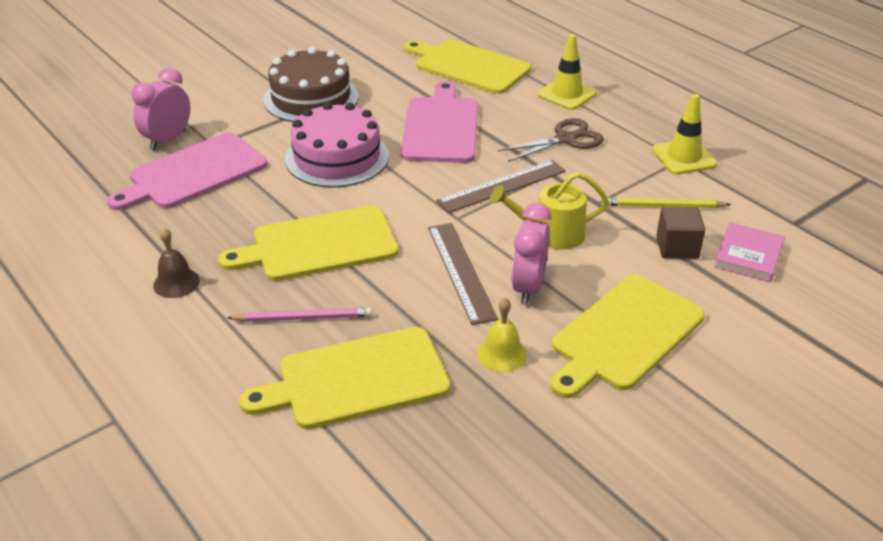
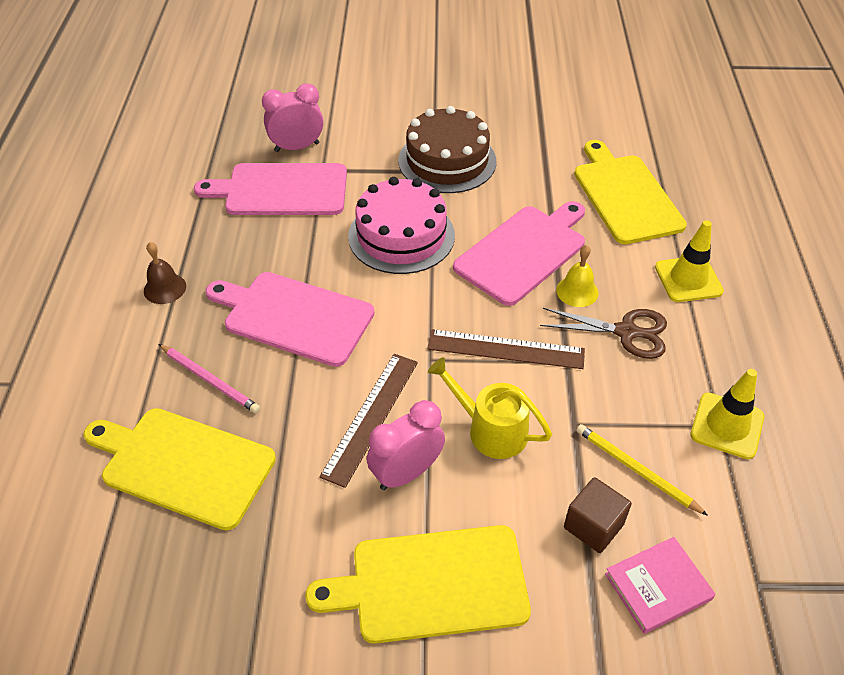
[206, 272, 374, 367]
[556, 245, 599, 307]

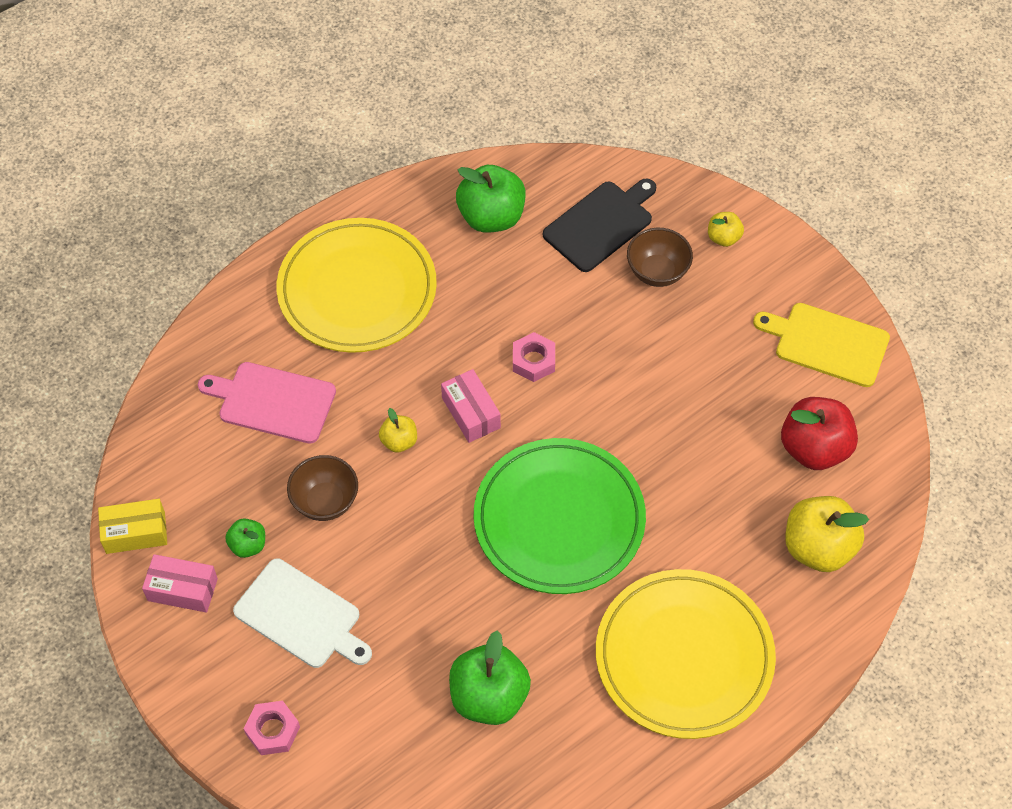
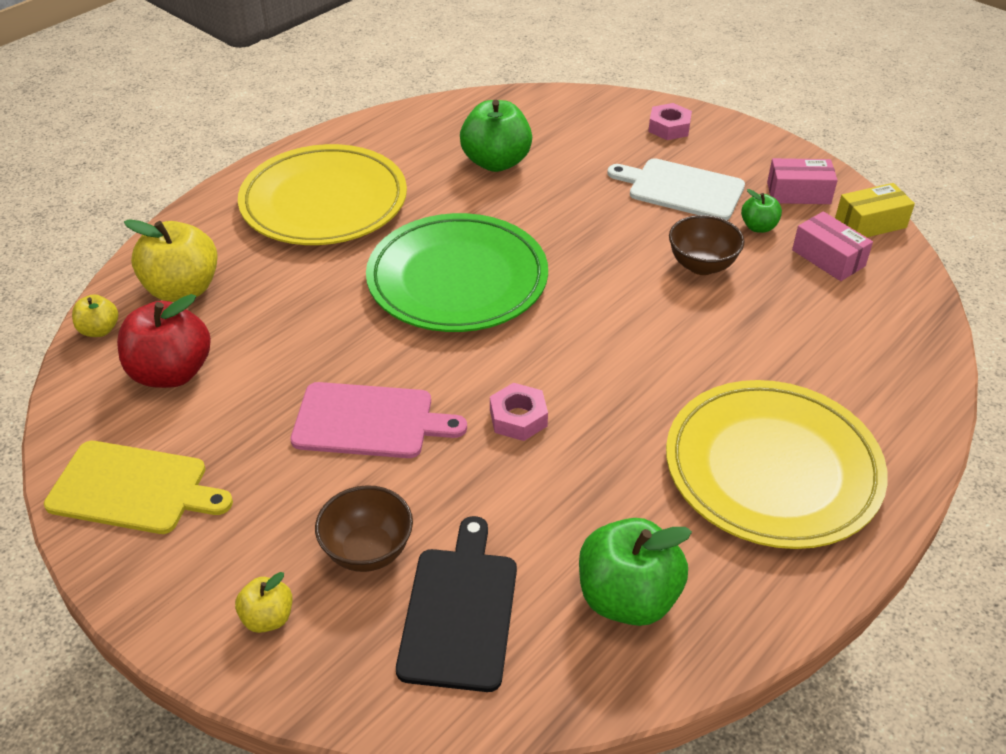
[72, 294, 118, 337]
[291, 382, 467, 458]
[396, 516, 517, 692]
[792, 211, 873, 281]

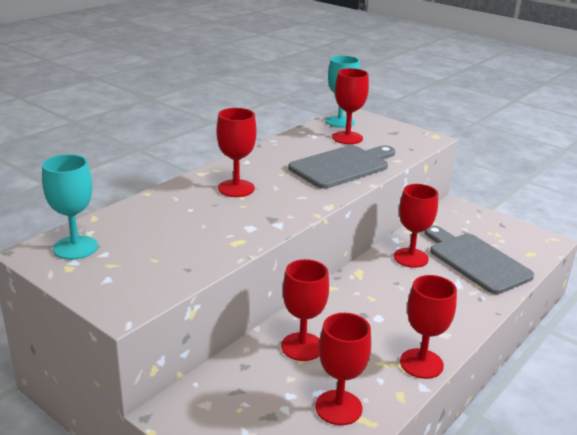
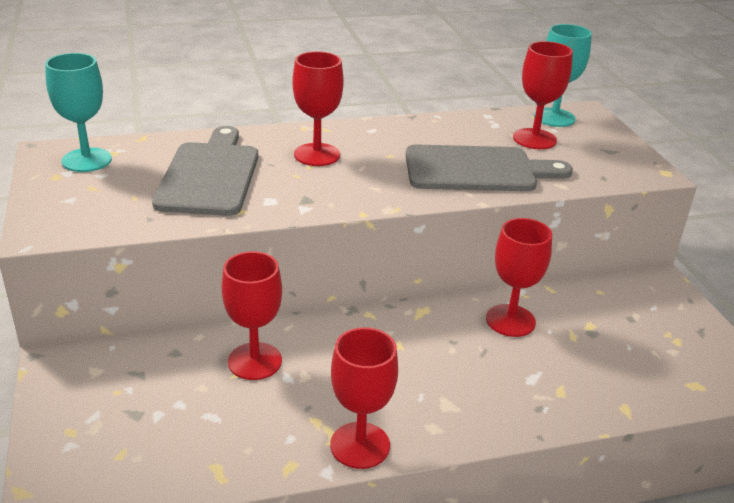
[152, 126, 258, 216]
[315, 313, 371, 425] (first image)

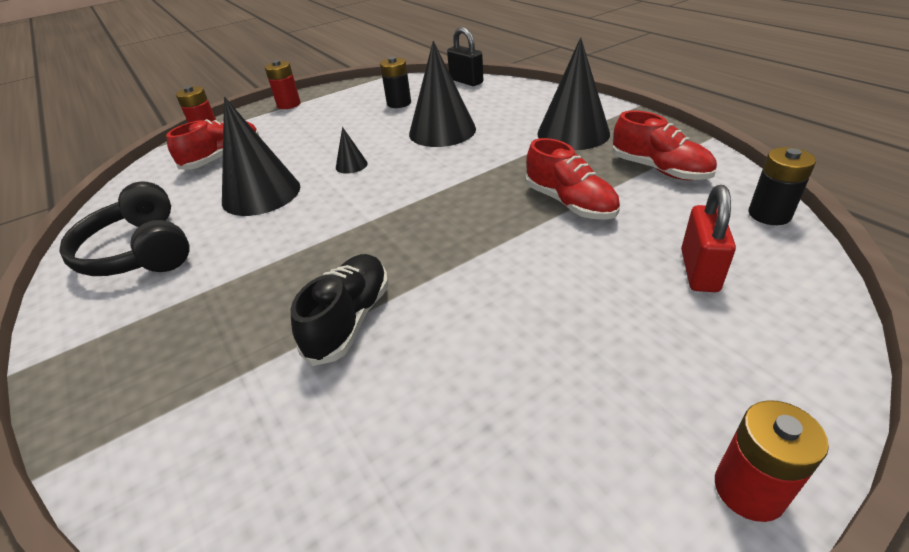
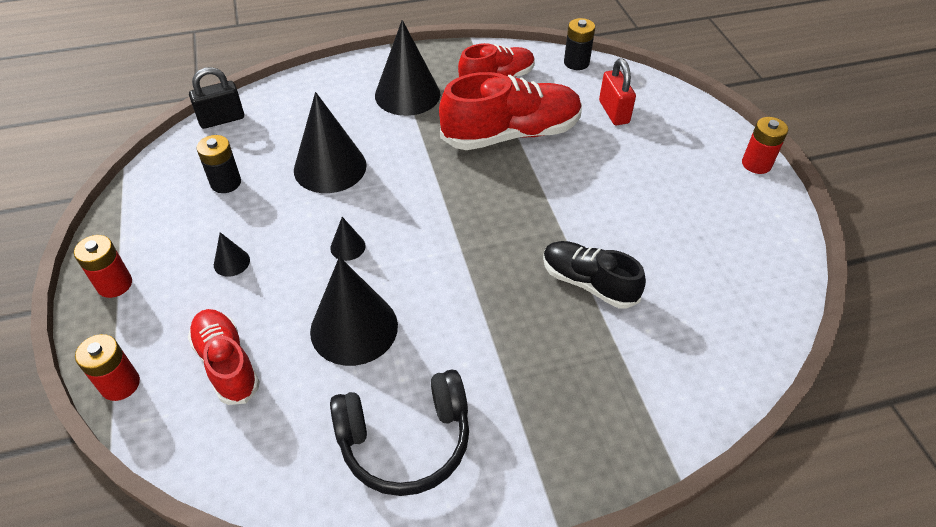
[214, 232, 250, 277]
[439, 72, 582, 150]
[599, 58, 636, 125]

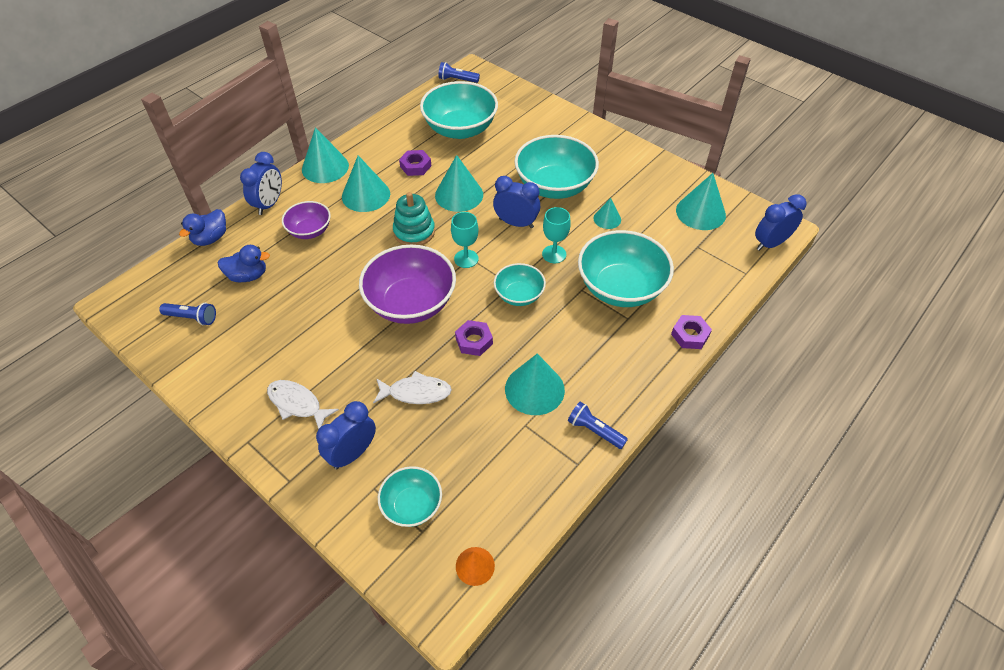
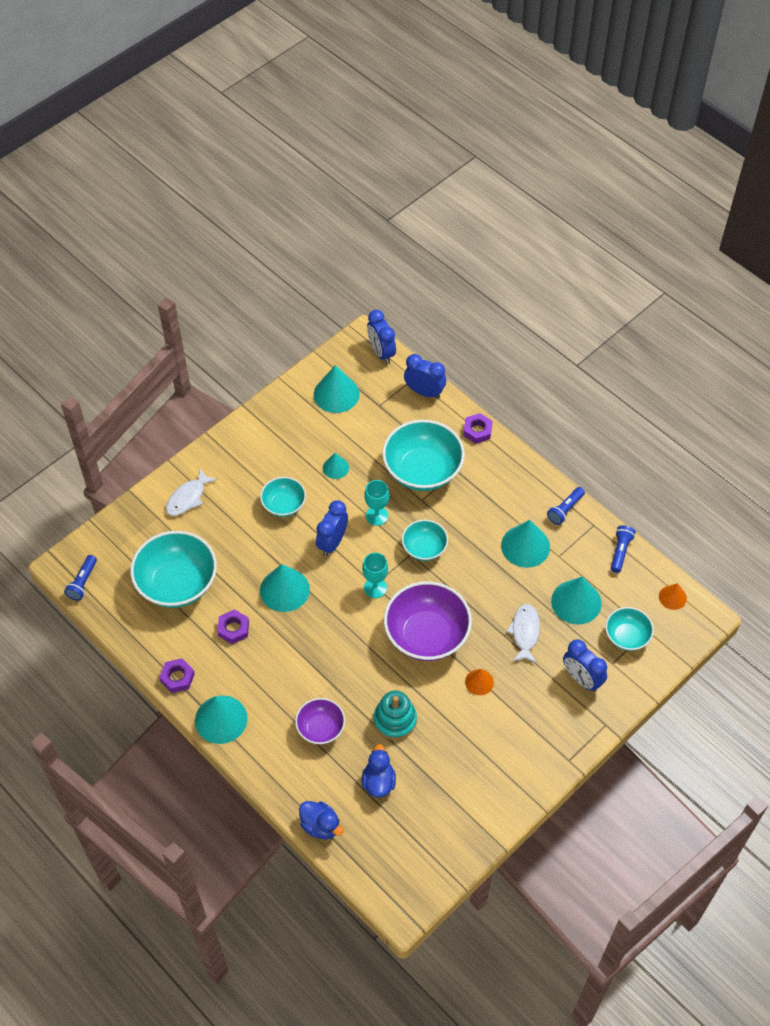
[159, 658, 195, 693]
[166, 468, 217, 516]
[260, 477, 306, 517]
[374, 691, 417, 740]
[404, 354, 446, 398]
[465, 669, 494, 695]
[551, 577, 602, 625]
[611, 525, 636, 573]

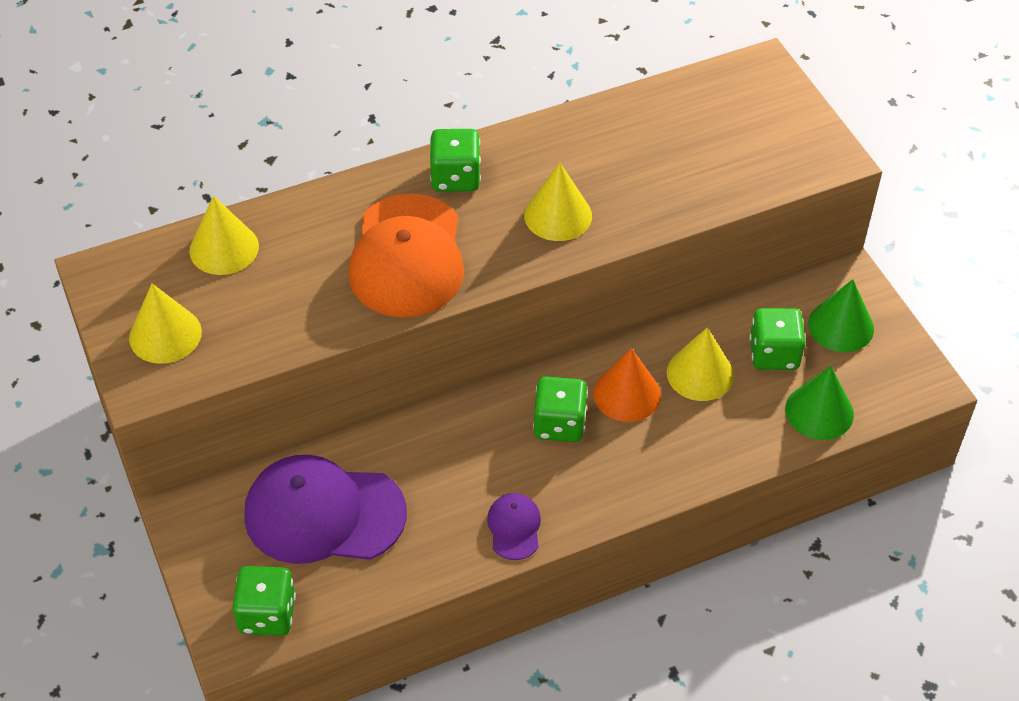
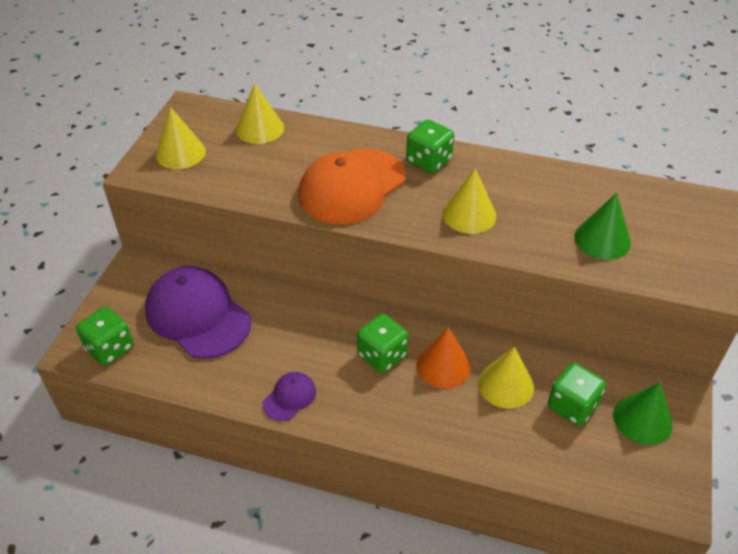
[574, 193, 631, 260]

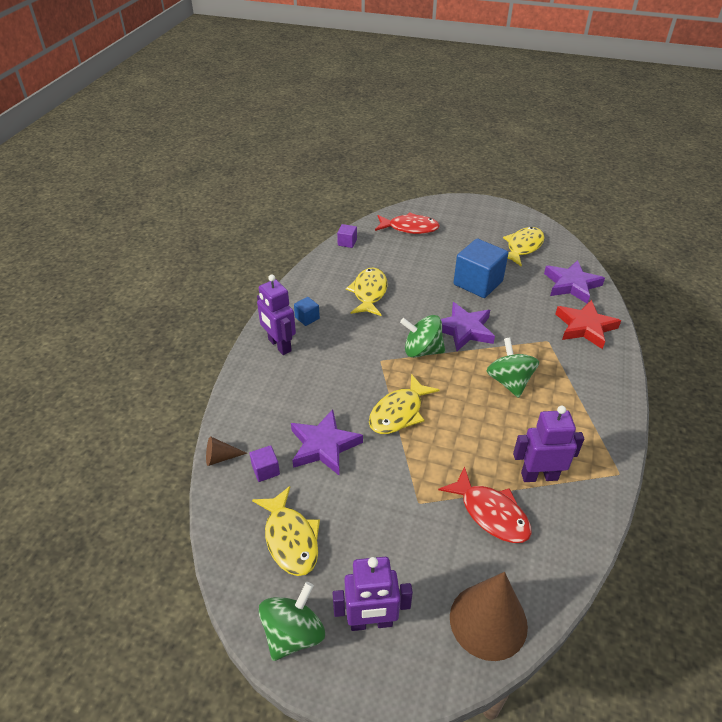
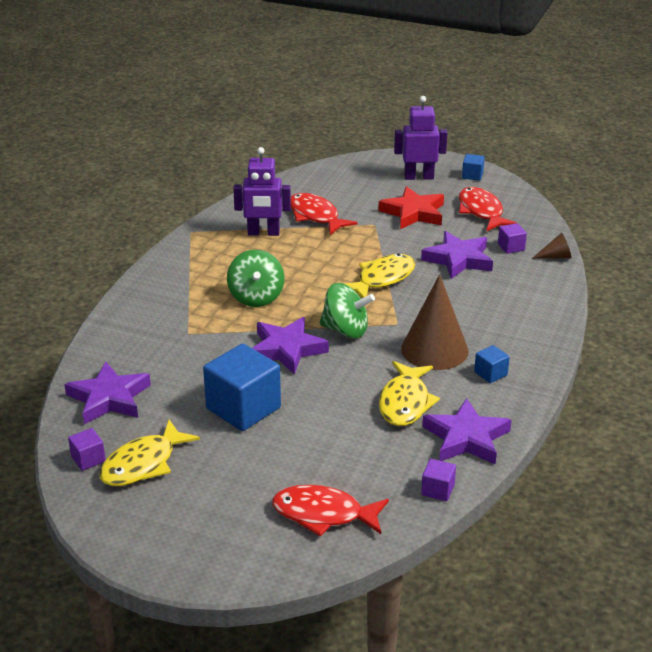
[68, 428, 106, 471]
[378, 186, 444, 229]
[401, 274, 468, 370]
[422, 398, 511, 465]
[459, 187, 517, 231]
[462, 154, 485, 181]
[257, 275, 296, 355] (first image)

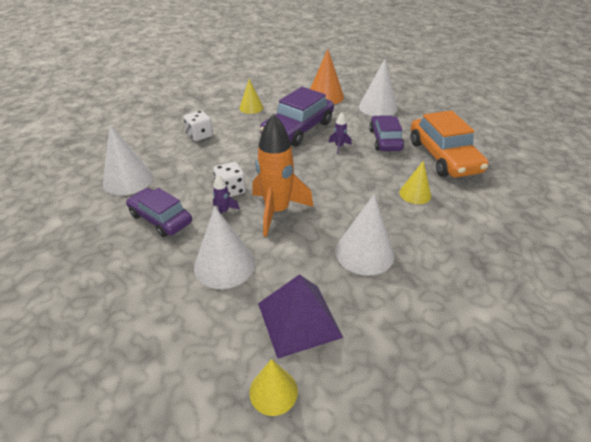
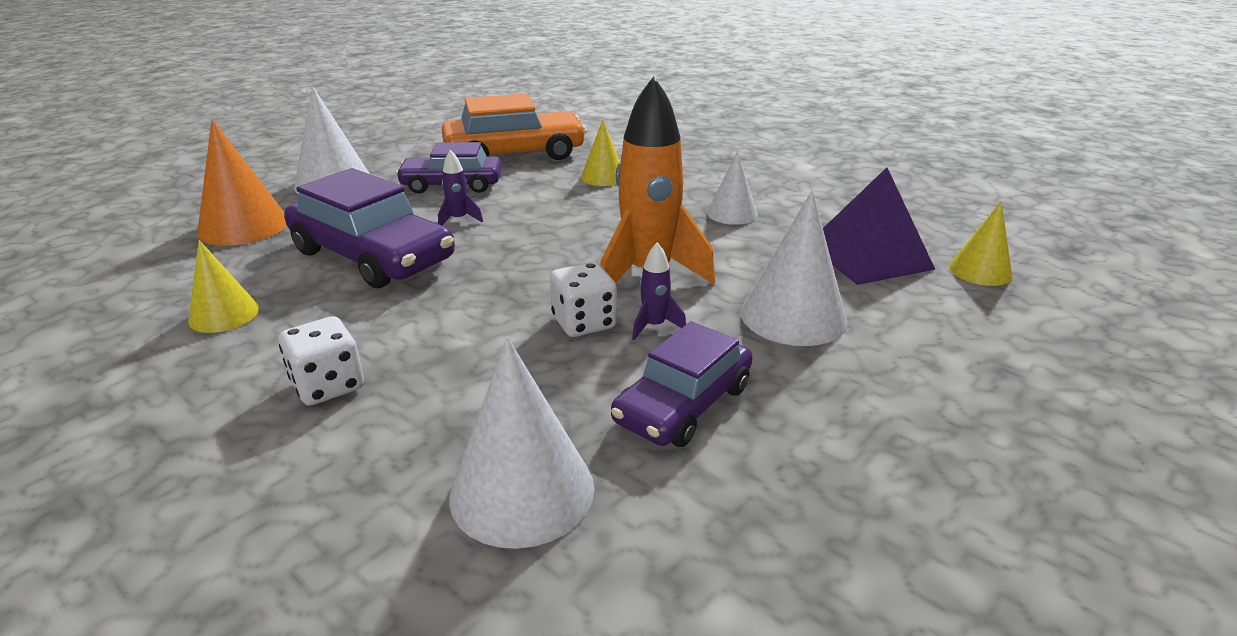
[707, 151, 758, 225]

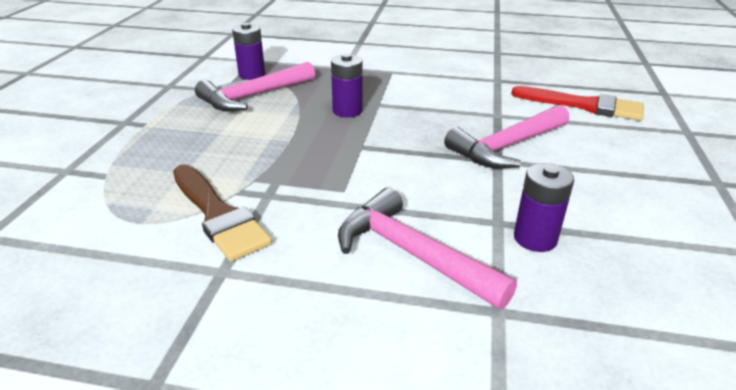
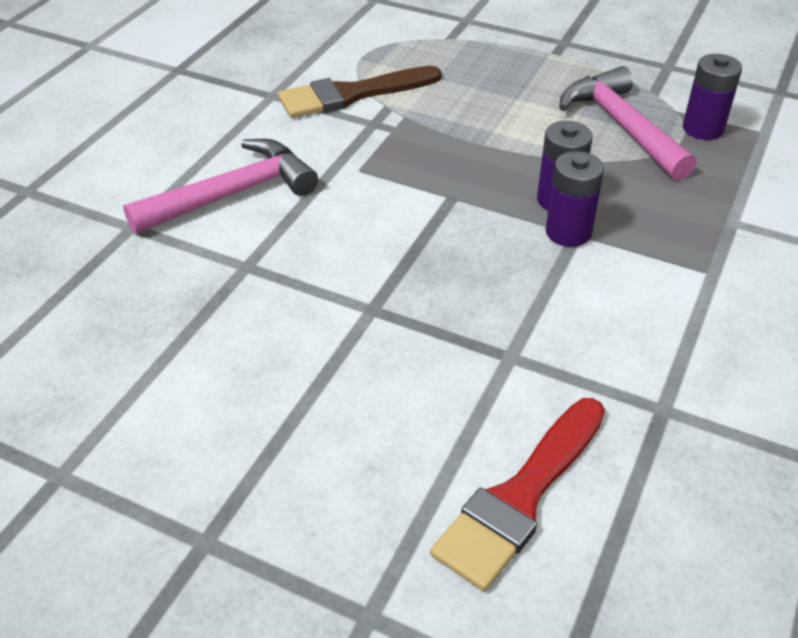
[546, 151, 604, 247]
[444, 105, 569, 169] (first image)

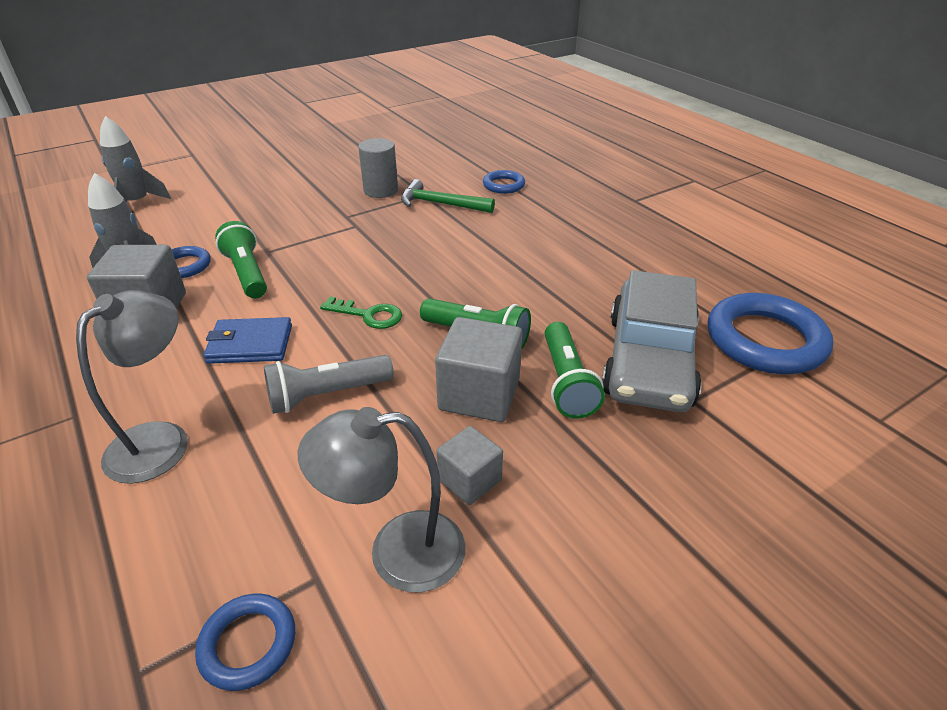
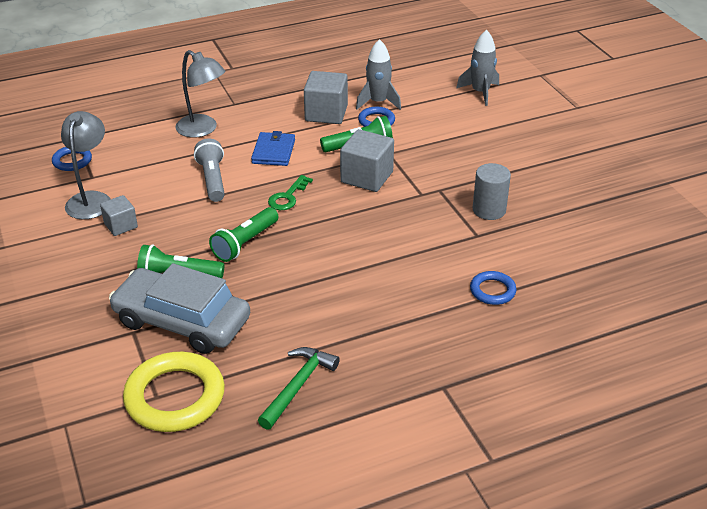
[123, 352, 225, 432]
[258, 347, 340, 430]
[340, 129, 394, 192]

